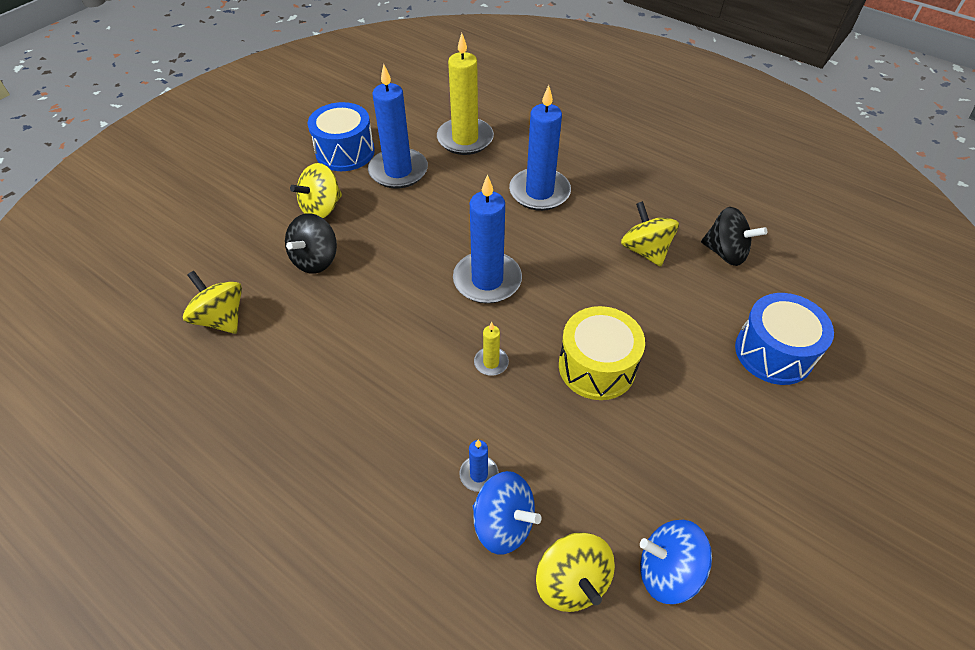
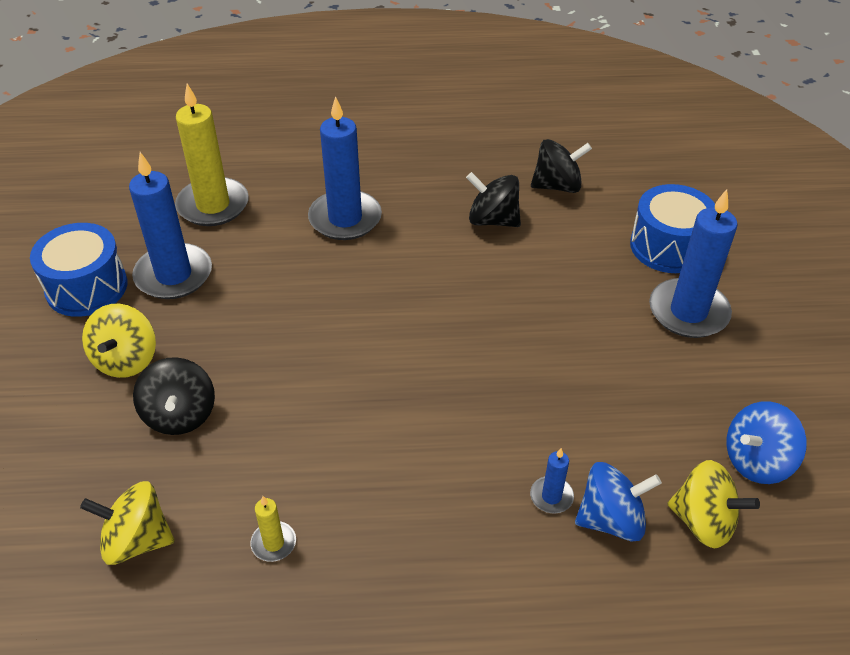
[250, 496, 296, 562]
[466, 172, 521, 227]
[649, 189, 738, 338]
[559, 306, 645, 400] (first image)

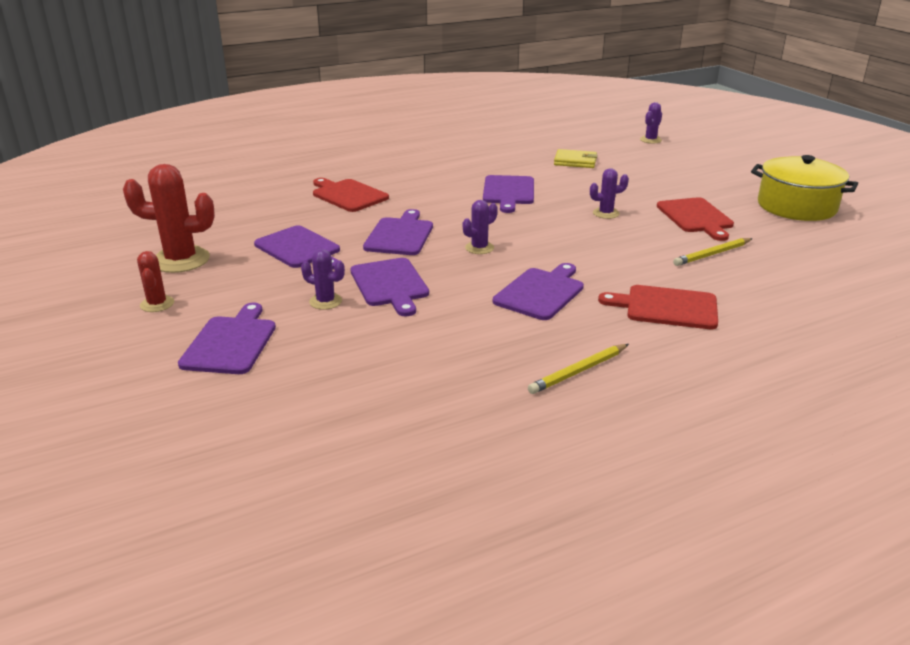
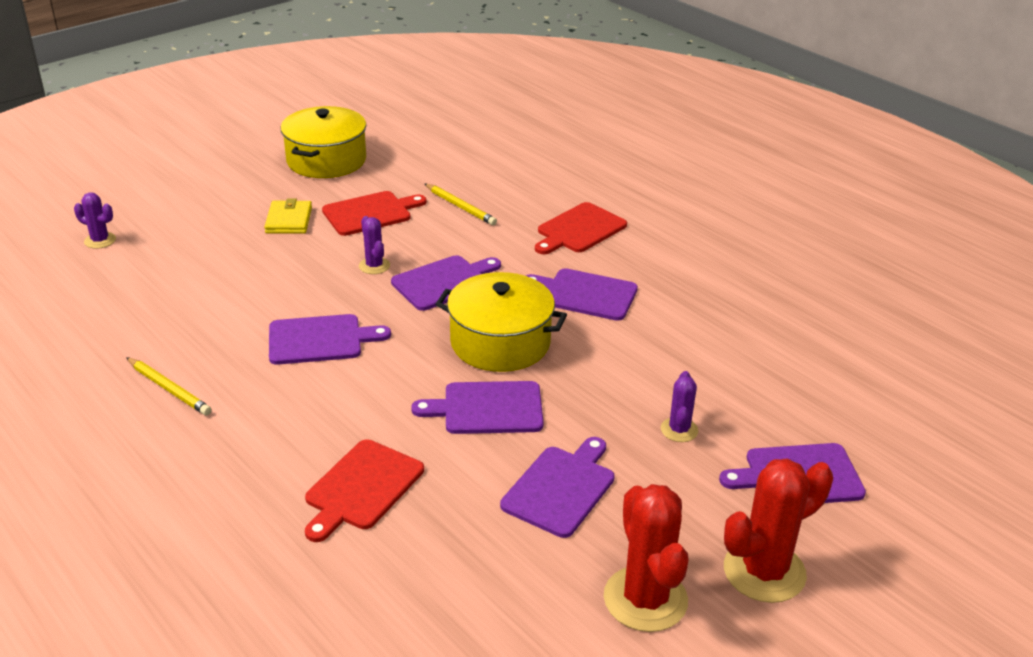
[126, 357, 212, 415]
[264, 198, 312, 233]
[391, 255, 501, 311]
[436, 272, 567, 372]
[535, 202, 627, 254]
[724, 459, 833, 603]

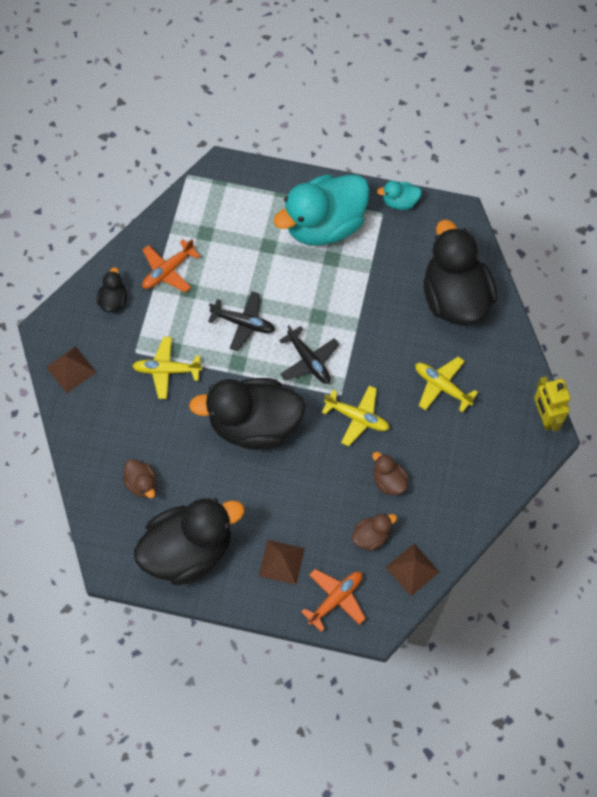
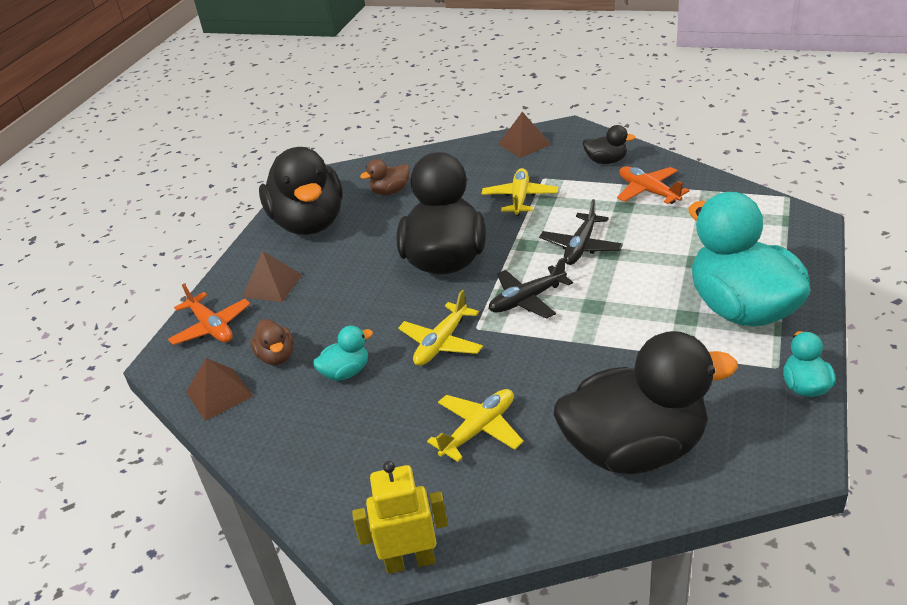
[313, 326, 373, 381]

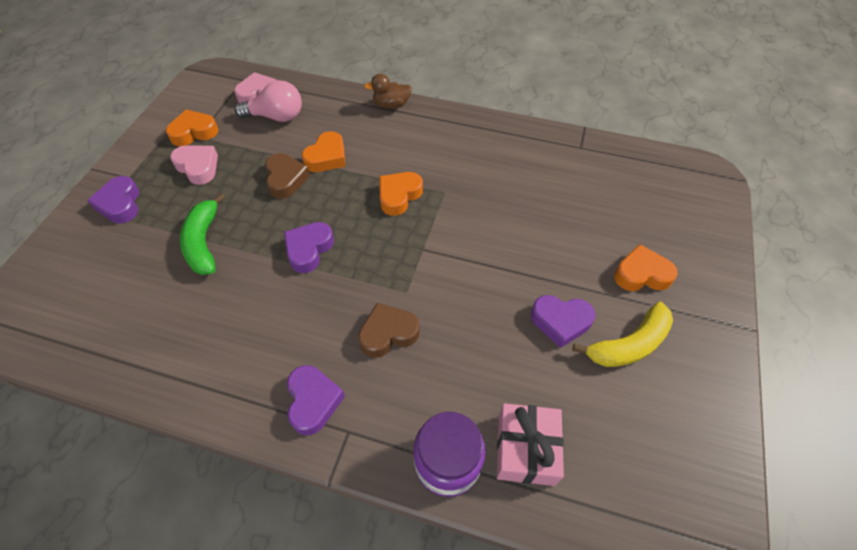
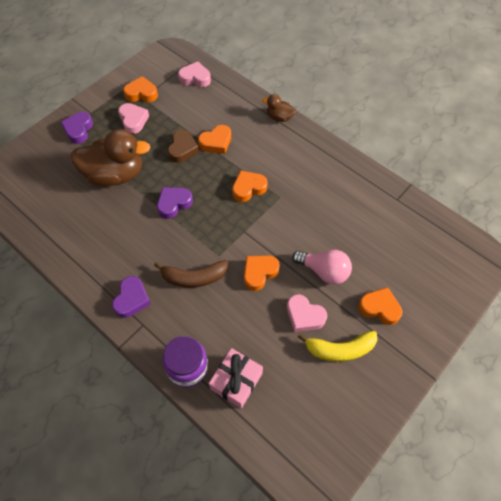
[70, 129, 151, 186]
[154, 260, 228, 288]
[244, 255, 280, 291]
[287, 294, 327, 332]
[292, 250, 352, 285]

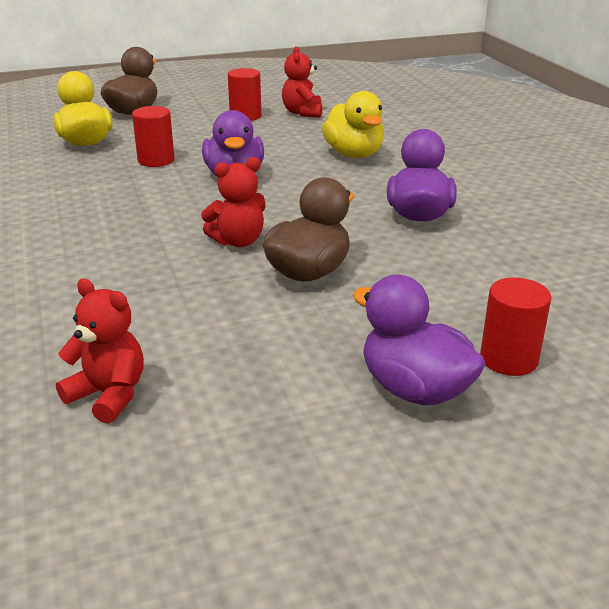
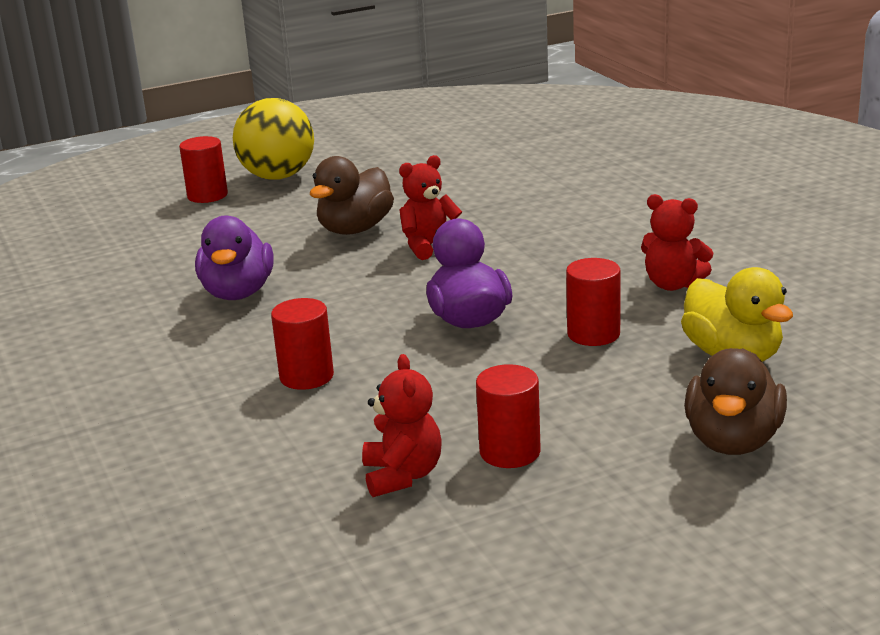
[233, 98, 314, 180]
[271, 298, 334, 390]
[641, 194, 713, 291]

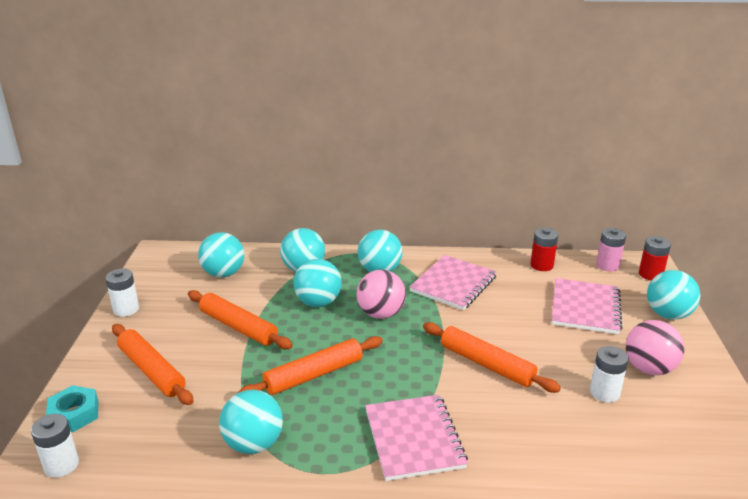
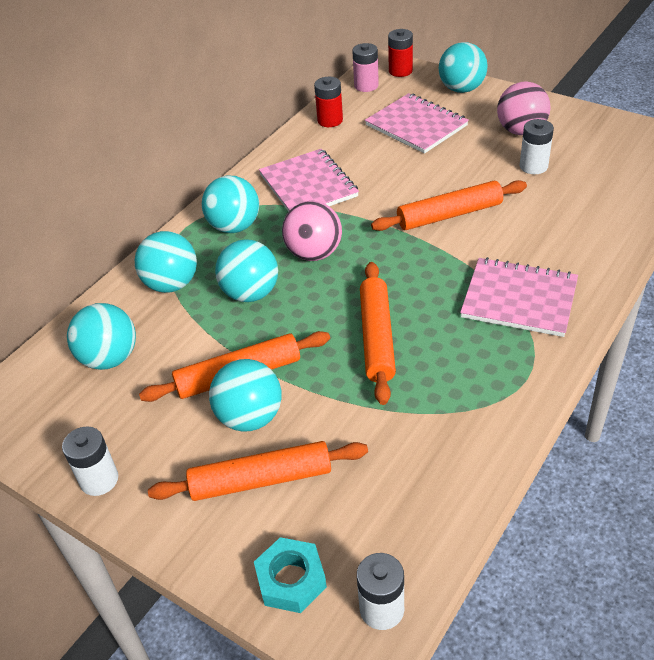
[209, 359, 282, 432]

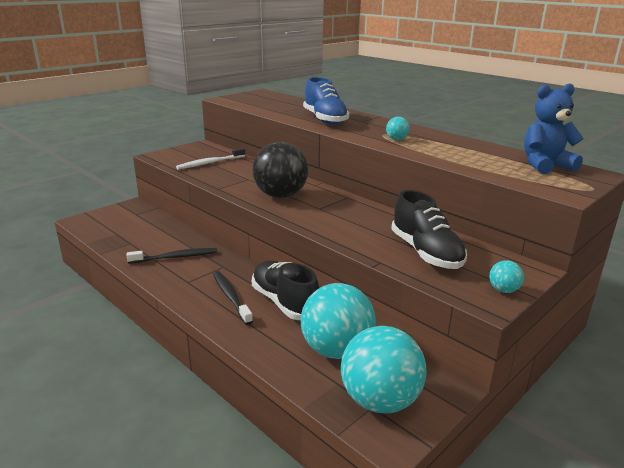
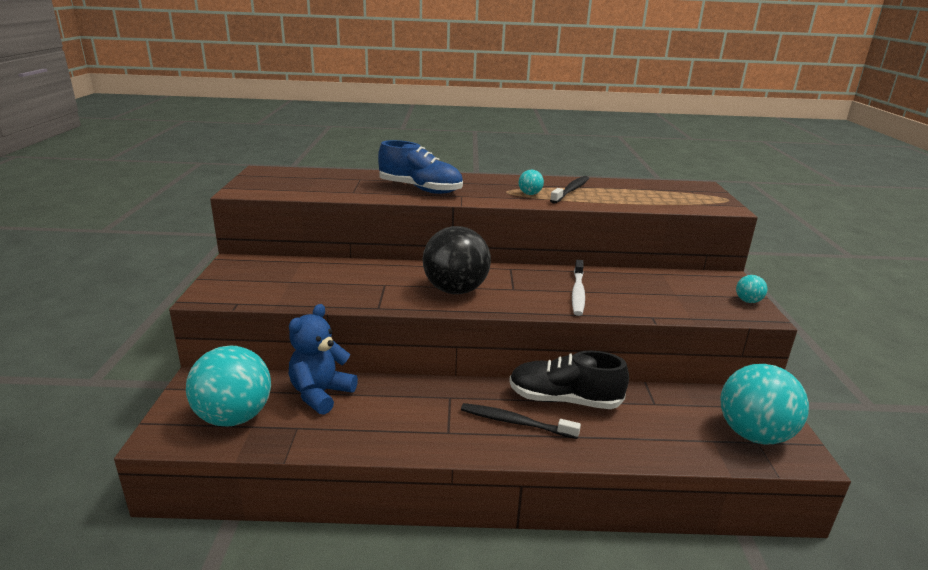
[186, 346, 271, 426]
[289, 304, 358, 415]
[550, 176, 589, 204]
[572, 260, 585, 316]
[391, 190, 467, 269] (first image)

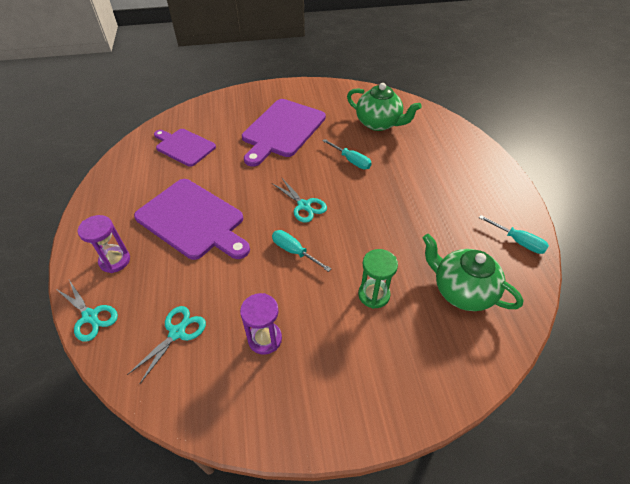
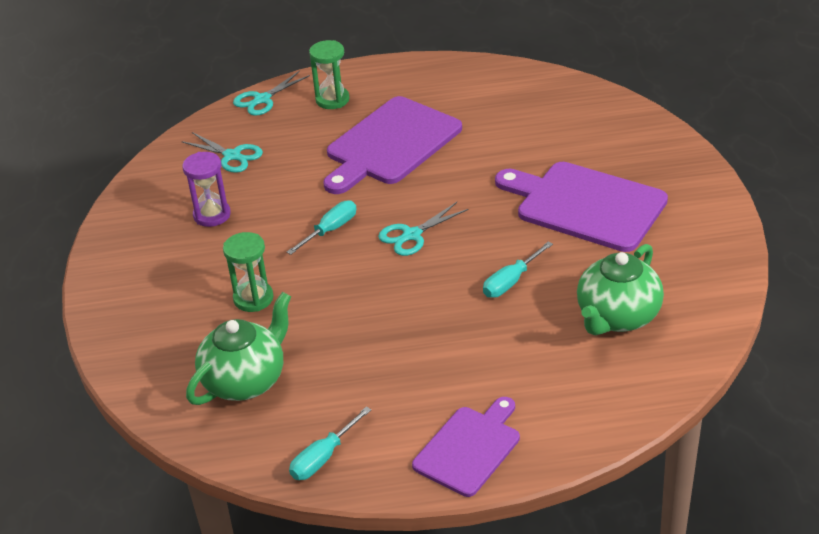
[309, 40, 349, 109]
[412, 397, 520, 497]

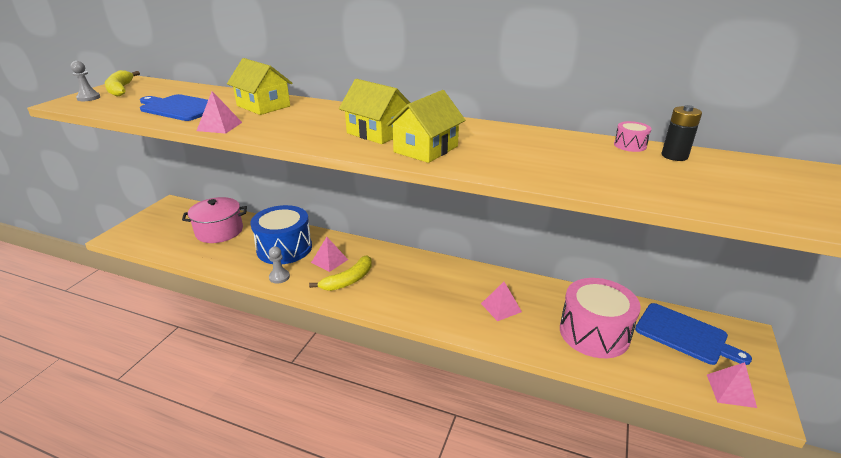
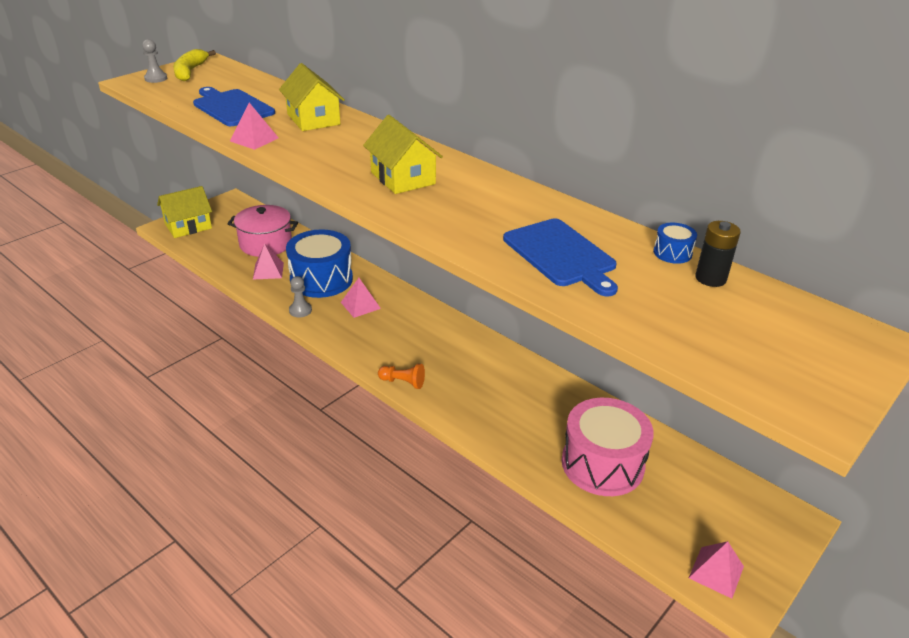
[157, 186, 212, 238]
[253, 243, 284, 280]
[378, 364, 425, 389]
[503, 219, 618, 297]
[653, 223, 697, 264]
[309, 255, 372, 291] (first image)

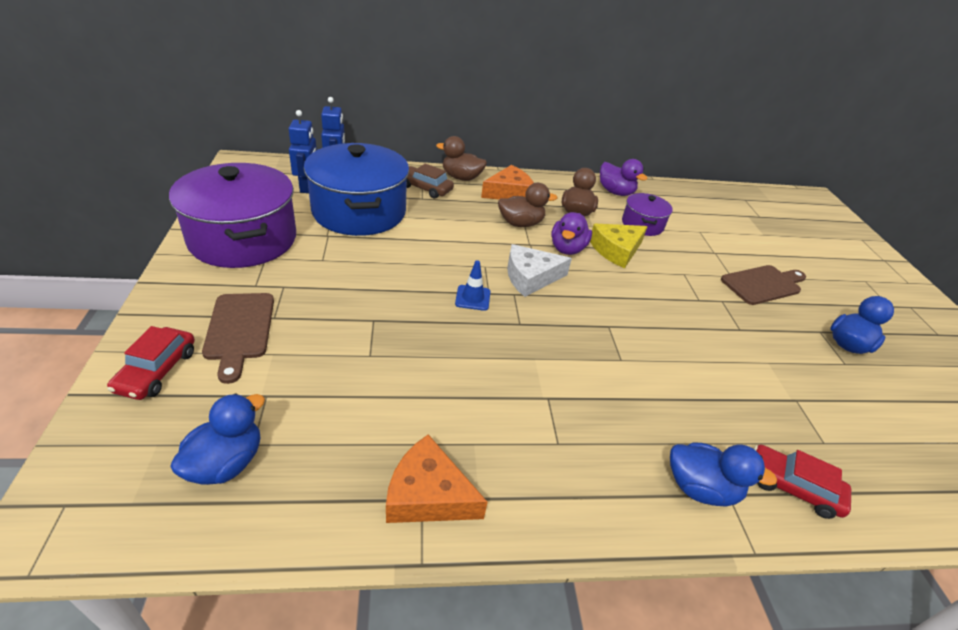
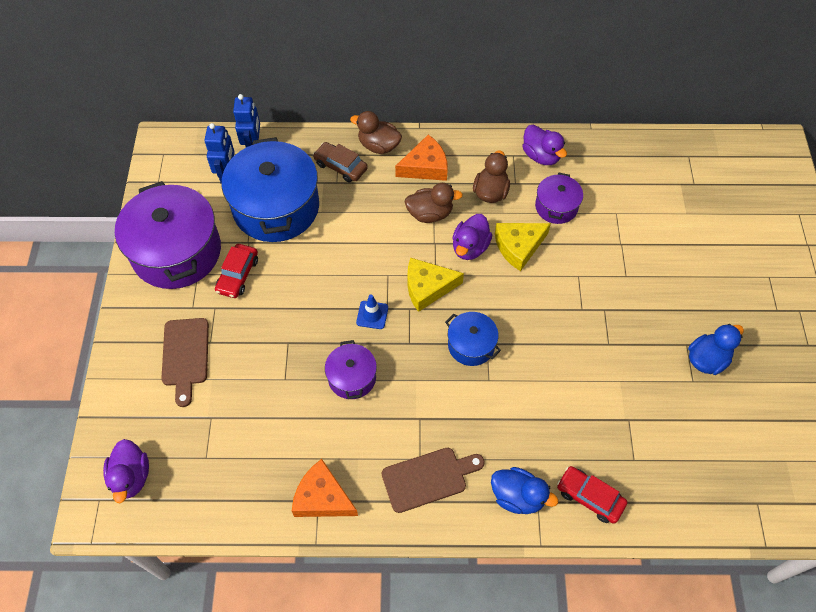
[103, 439, 149, 503]
[215, 244, 258, 298]
[325, 340, 377, 399]
[382, 448, 485, 513]
[408, 258, 464, 312]
[445, 312, 501, 366]
[170, 393, 265, 485] (first image)

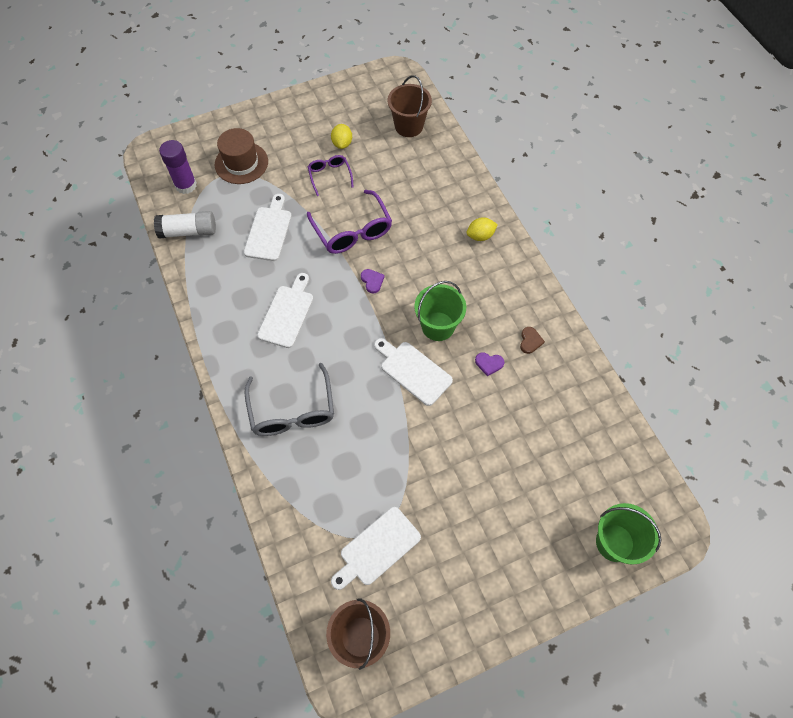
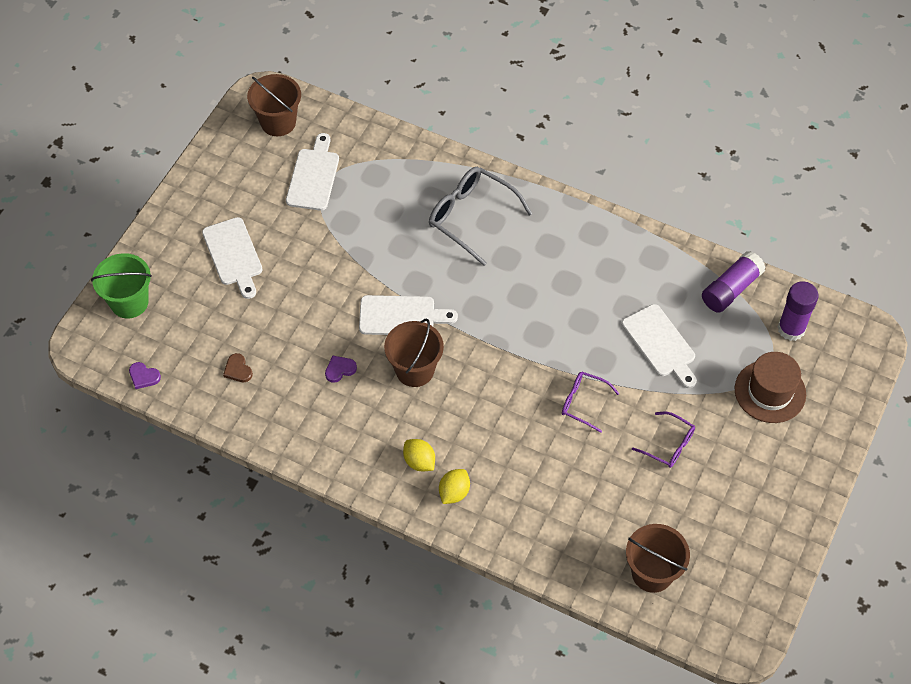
[129, 362, 161, 389]
[202, 217, 262, 299]
[223, 353, 253, 382]
[384, 318, 444, 387]
[403, 439, 435, 471]
[562, 372, 619, 433]
[702, 251, 766, 313]

